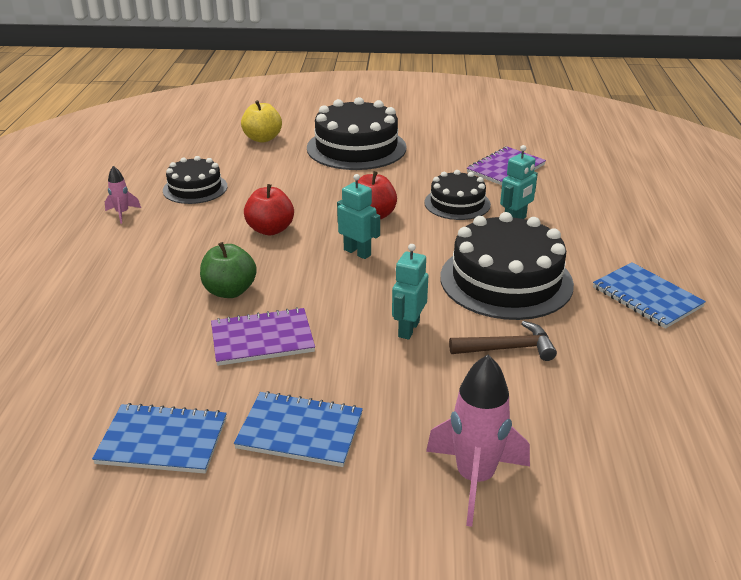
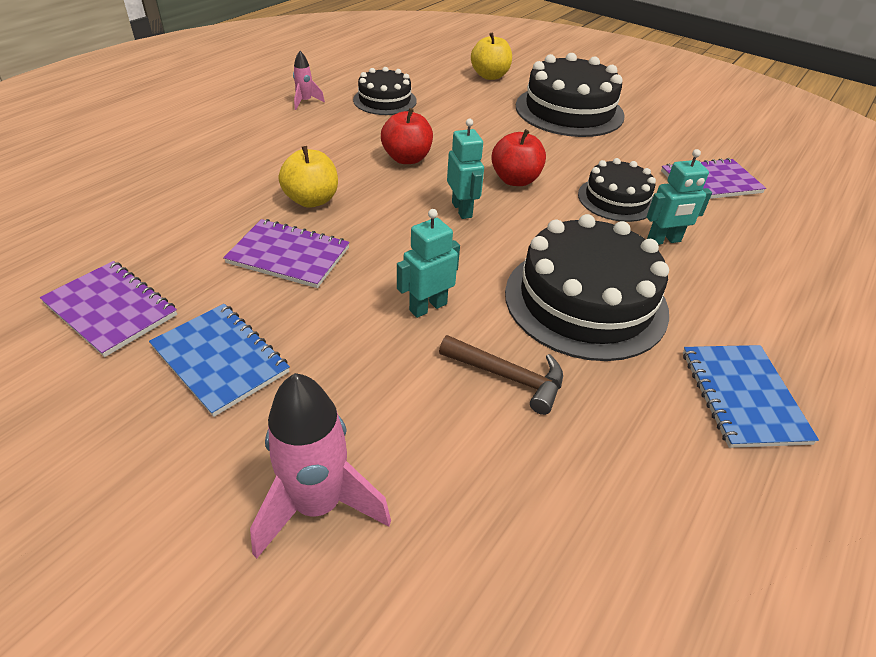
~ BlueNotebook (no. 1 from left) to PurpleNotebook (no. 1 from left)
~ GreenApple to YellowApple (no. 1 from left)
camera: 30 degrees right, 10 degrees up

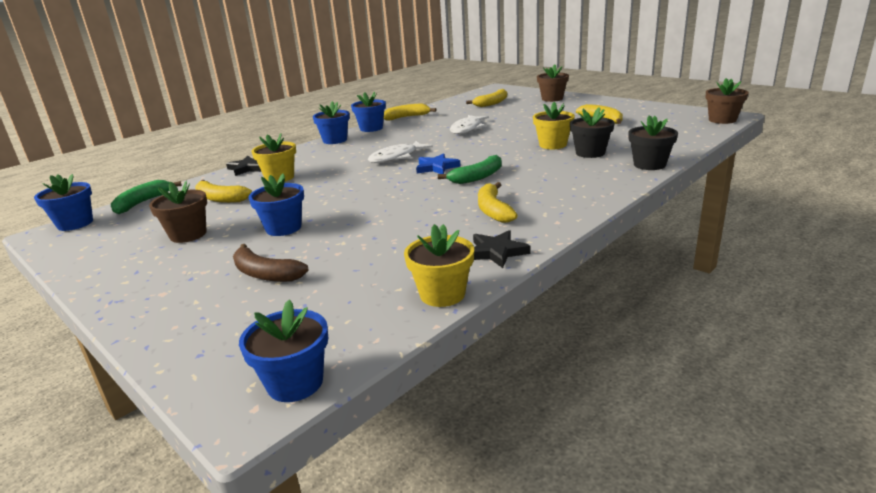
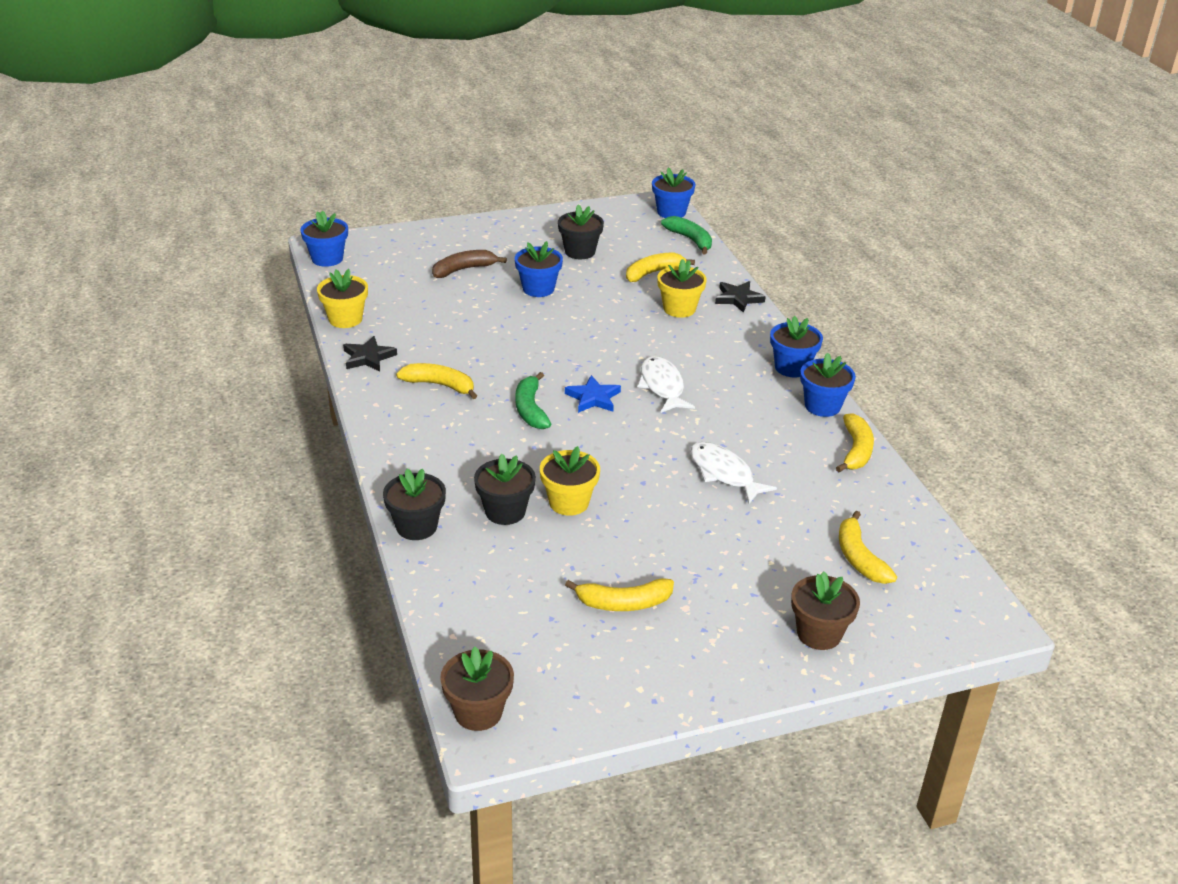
~ BrownFlowerPot (no. 1 from left) to BlackFlowerPot (no. 3 from left)
camera: 115 degrees right, 10 degrees up

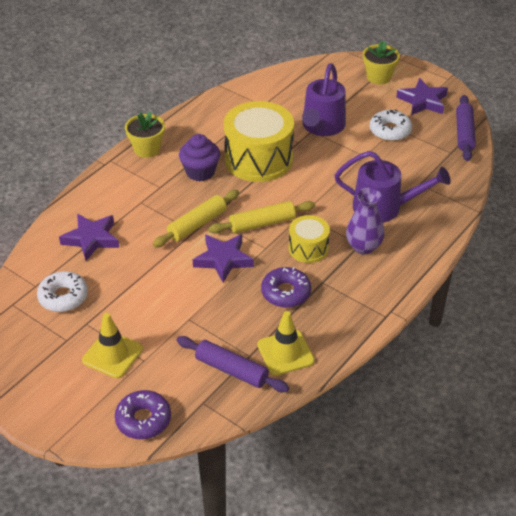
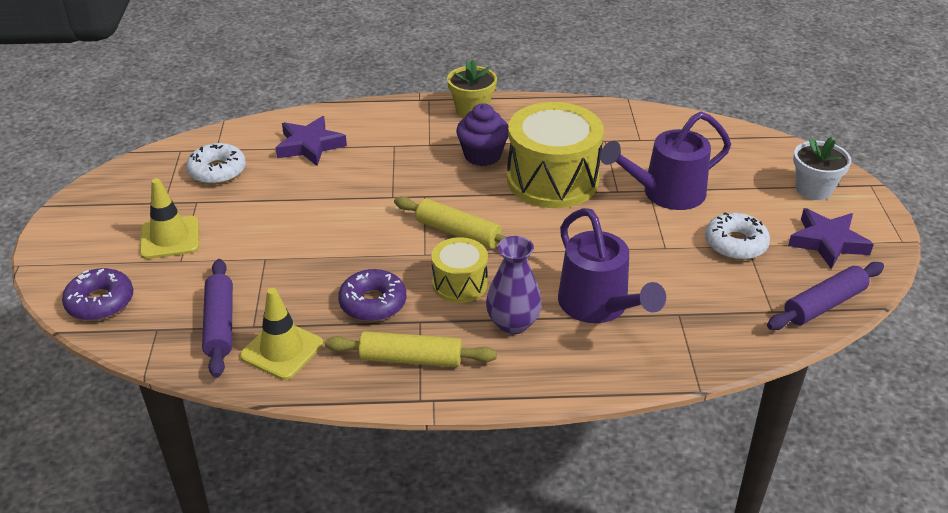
~ YellowRollingPin (no. 1 from left)
- PurpleStar (no. 2 from left)
~ YellowFlowerPot (no. 2 from left) to WhiteFlowerPot
camera: 50 degrees right, 5 degrees down

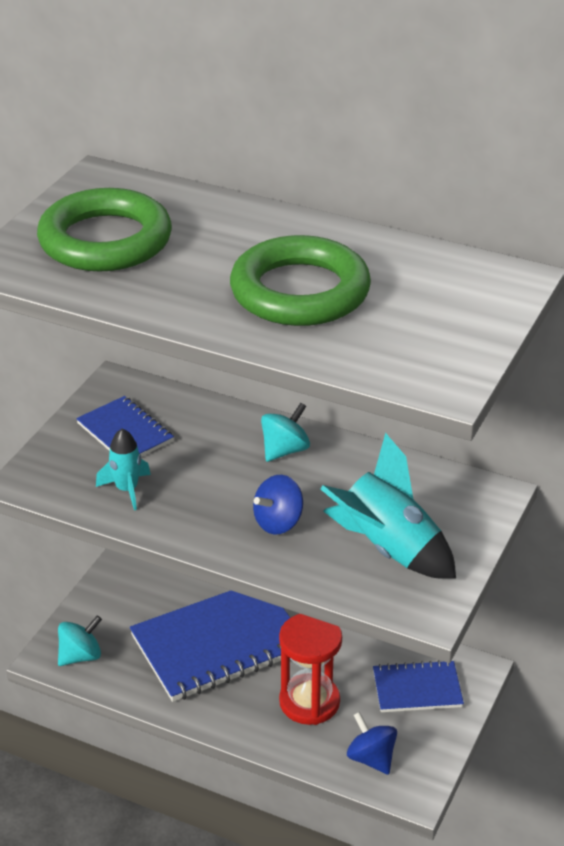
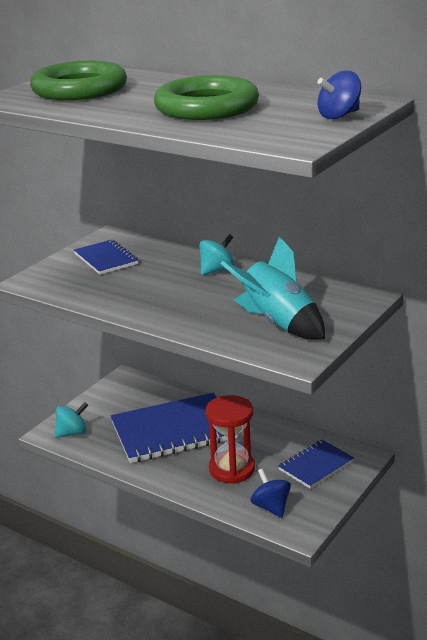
- TurquoiseRocket (no. 1 from left)
~ BlueSpinningTop (no. 1 from left in the first image) to BlueSpinningTop (no. 2 from left)
~ BlueNotebook (no. 3 from left) 45 degrees counterclockwise
camera: 10 degrees right, 10 degrees down

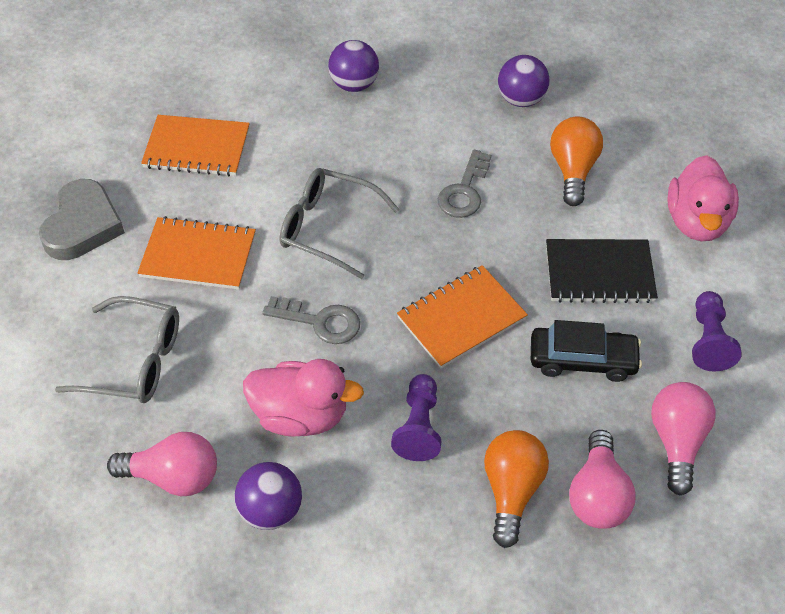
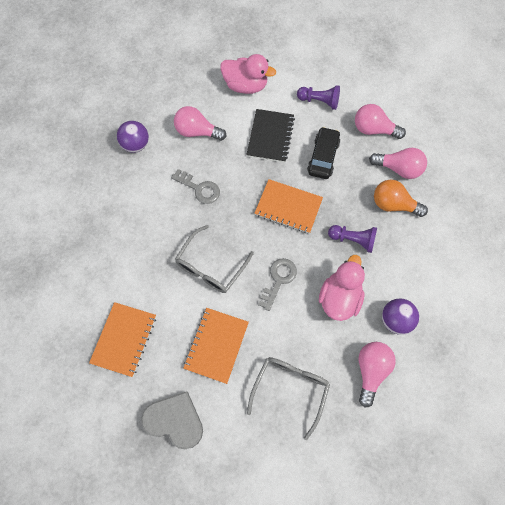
- PurpleBall (no. 2 from left)
~ OrangeNotebook (no. 3 from left) 45 degrees counterclockwise
~ OrangeLightBulb (no. 2 from left) to PinkLightBulb (no. 1 from left)
camera: 80 degrees left, 15 degrees up

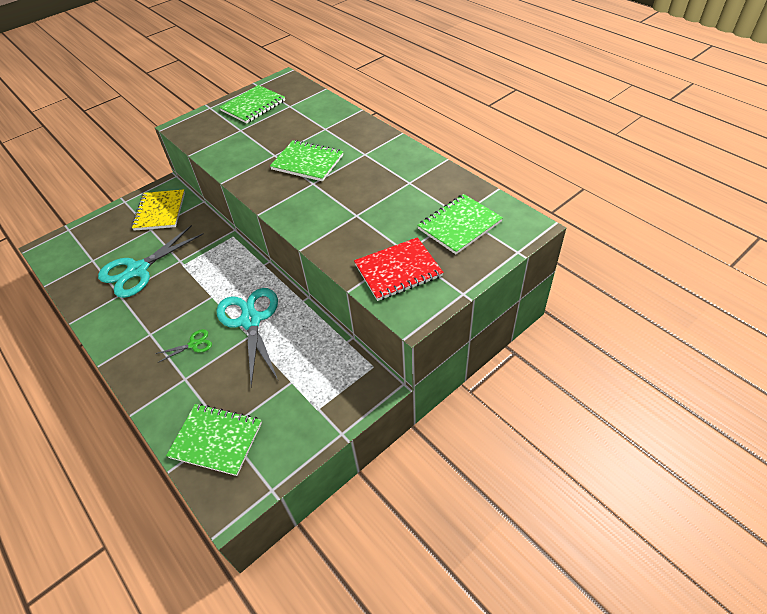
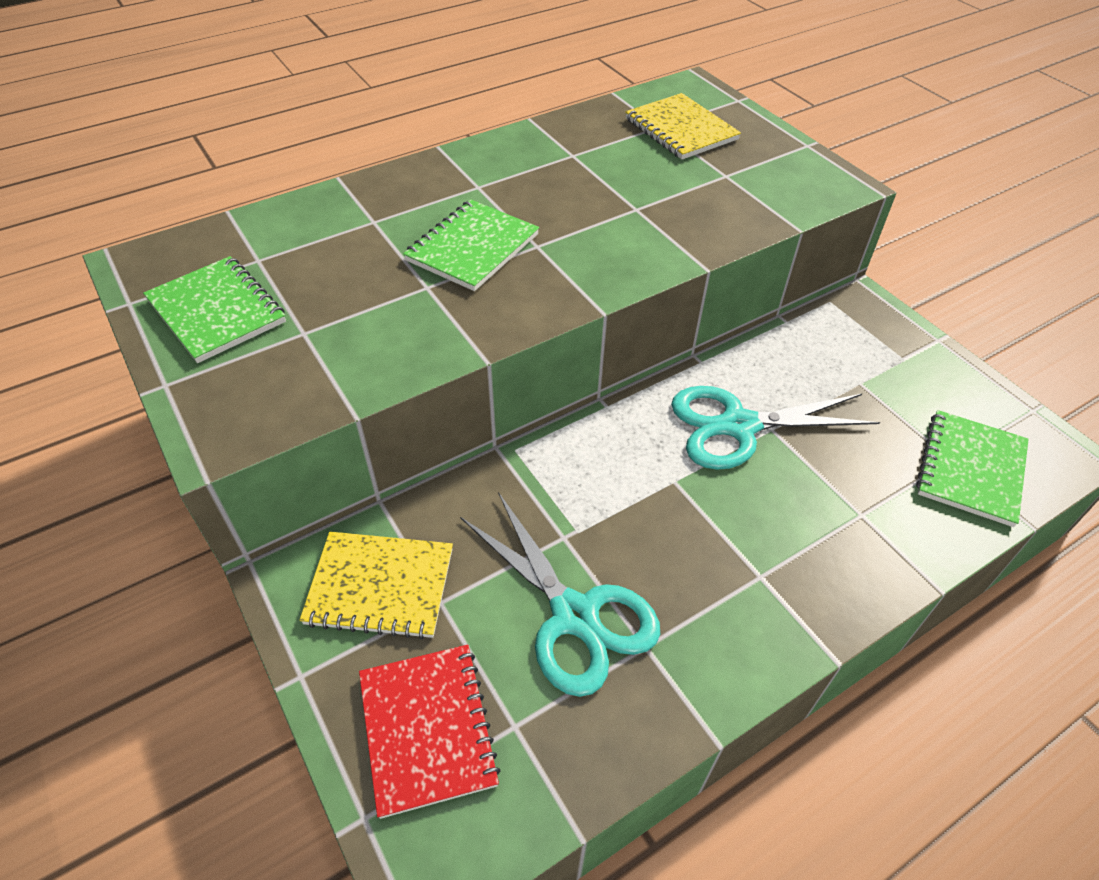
- GreenScissors
~ RedNotebook
~ GreenNotebook (no. 4 from left) to YellowNotebook (no. 2 from left)
camera: 85 degrees left, 0 degrees up

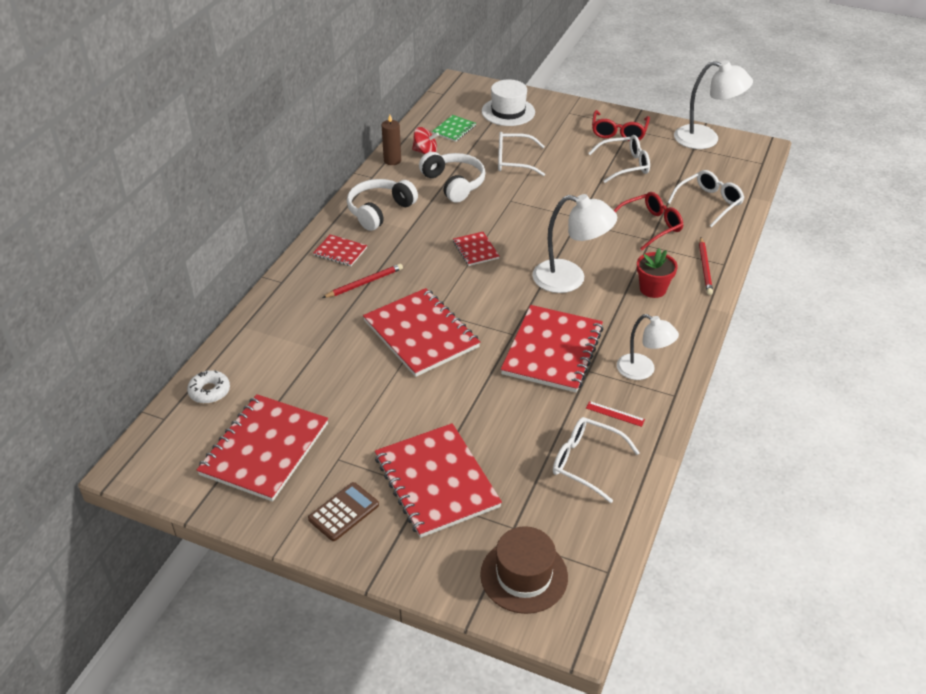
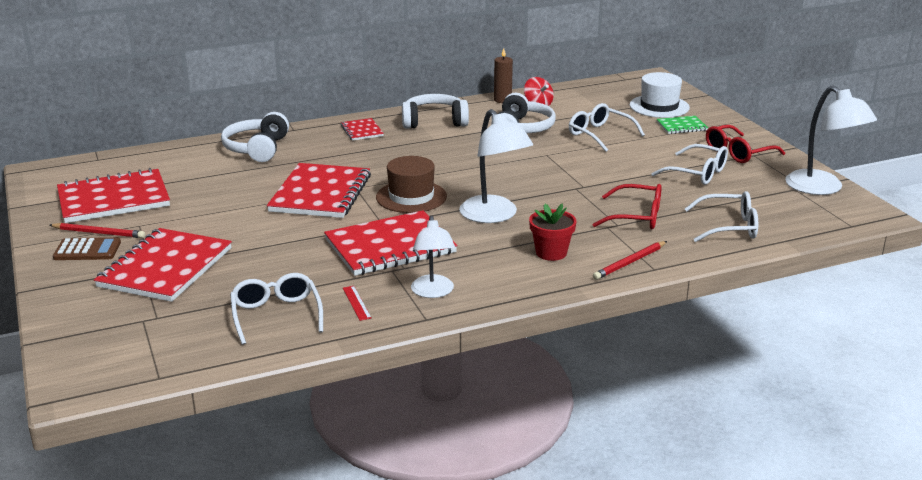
- WhiteDonut
~ RedPencil (no. 1 from left)
~ GreenNotebook
- RedNotebook (no. 5 from left)
~ BrownHat
+ WhiteHeadphones (no. 1 from left)
camera: 45 degrees right, 15 degrees down

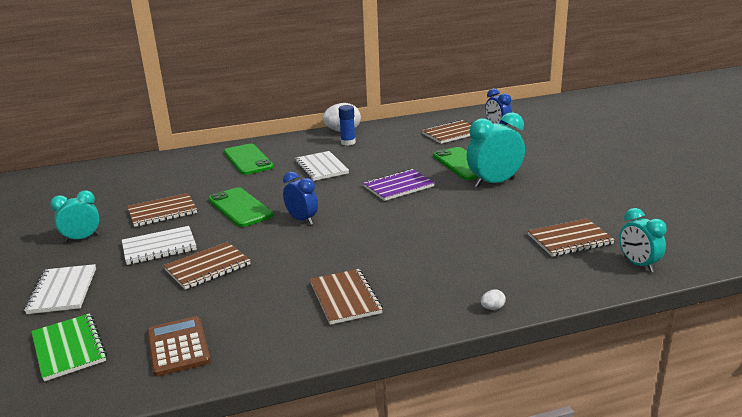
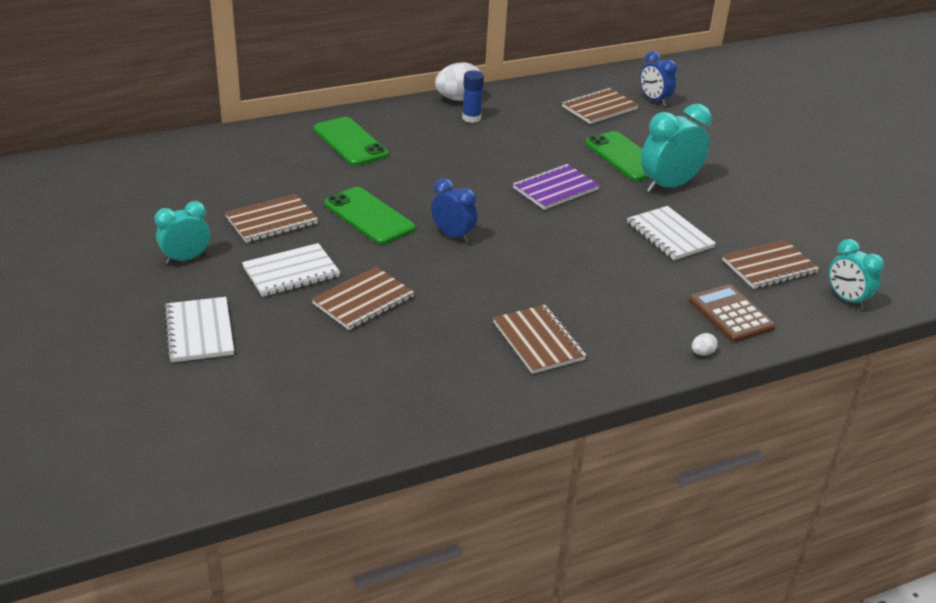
- GreenNotebook
~ BrownCalculator
~ WhiteNotebook (no. 3 from left)
camera: 10 degrees left, 10 degrees up

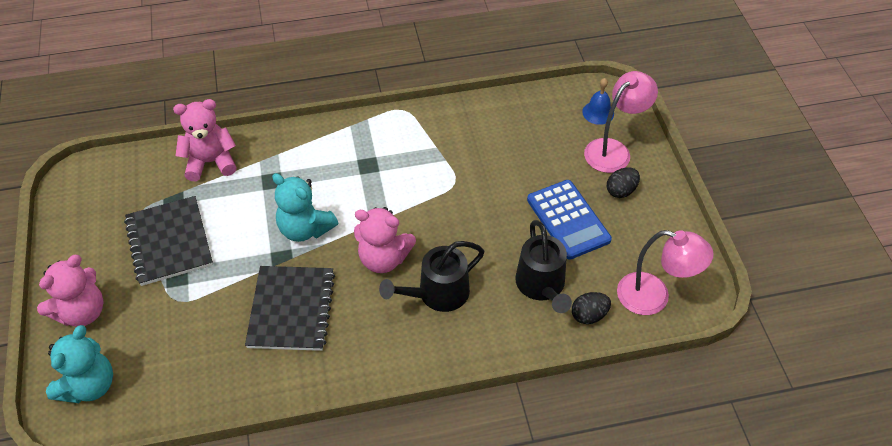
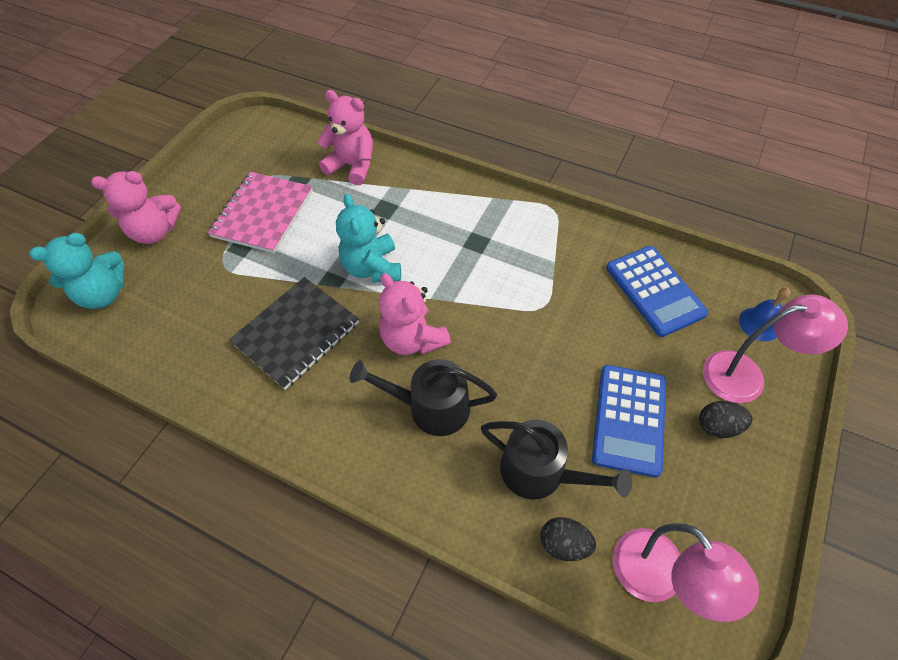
~ BlackNotebook (no. 1 from left) to PinkNotebook
~ BlackWateringCan (no. 2 from left) 90 degrees counterclockwise
+ BlueCalculator (no. 2 from left)
camera: 40 degrees right, 5 degrees up

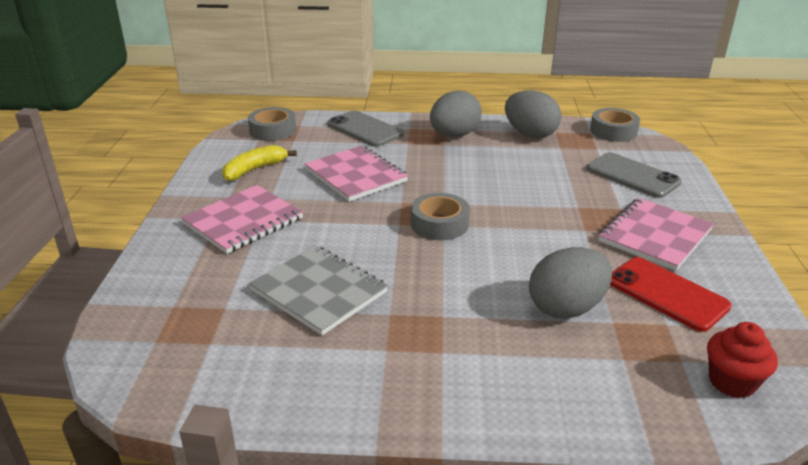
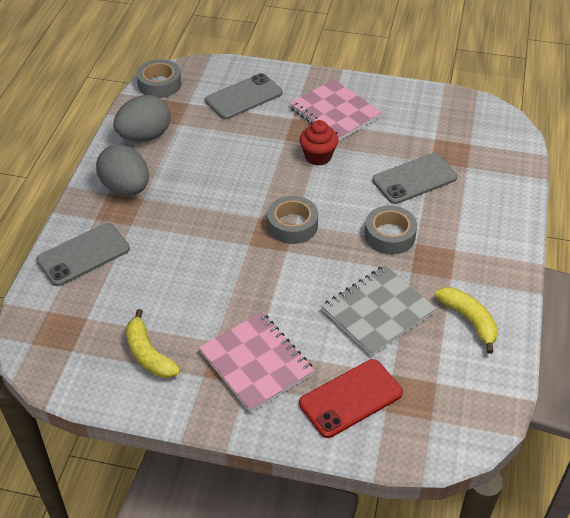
~ GreyTape (no. 1 from left in the first image) to GreyTape (no. 3 from left)
- PinkNotebook (no. 2 from left)
~ GreyEgg (no. 3 from left) to GreyPhone (no. 3 from left)
~ RedPhone
~ RedCupcake
+ YellowBanana (no. 2 from left)
camera: 80 degrees left, 15 degrees up

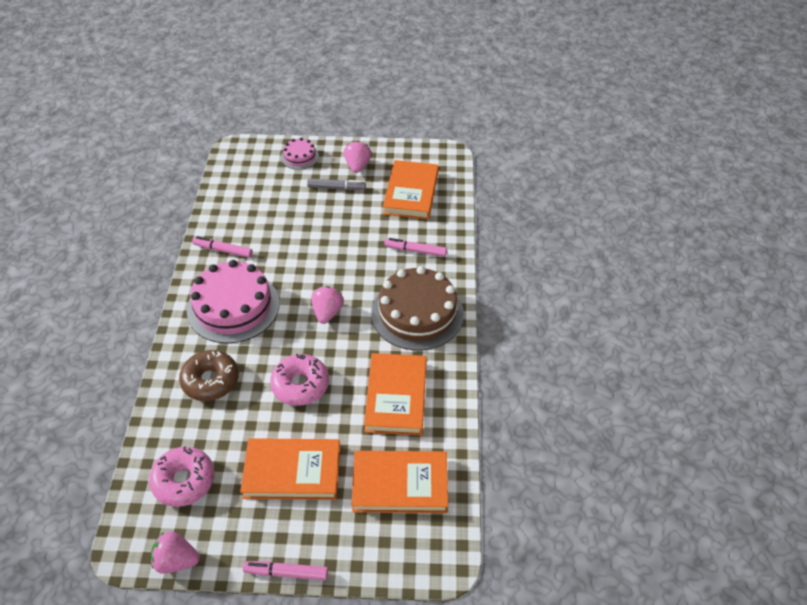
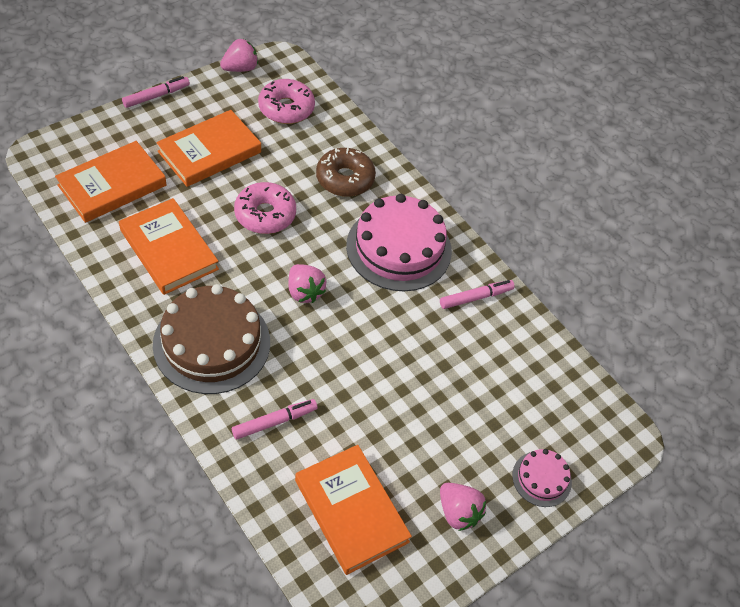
- GreyMarker
camera: 135 degrees right, 5 degrees up

